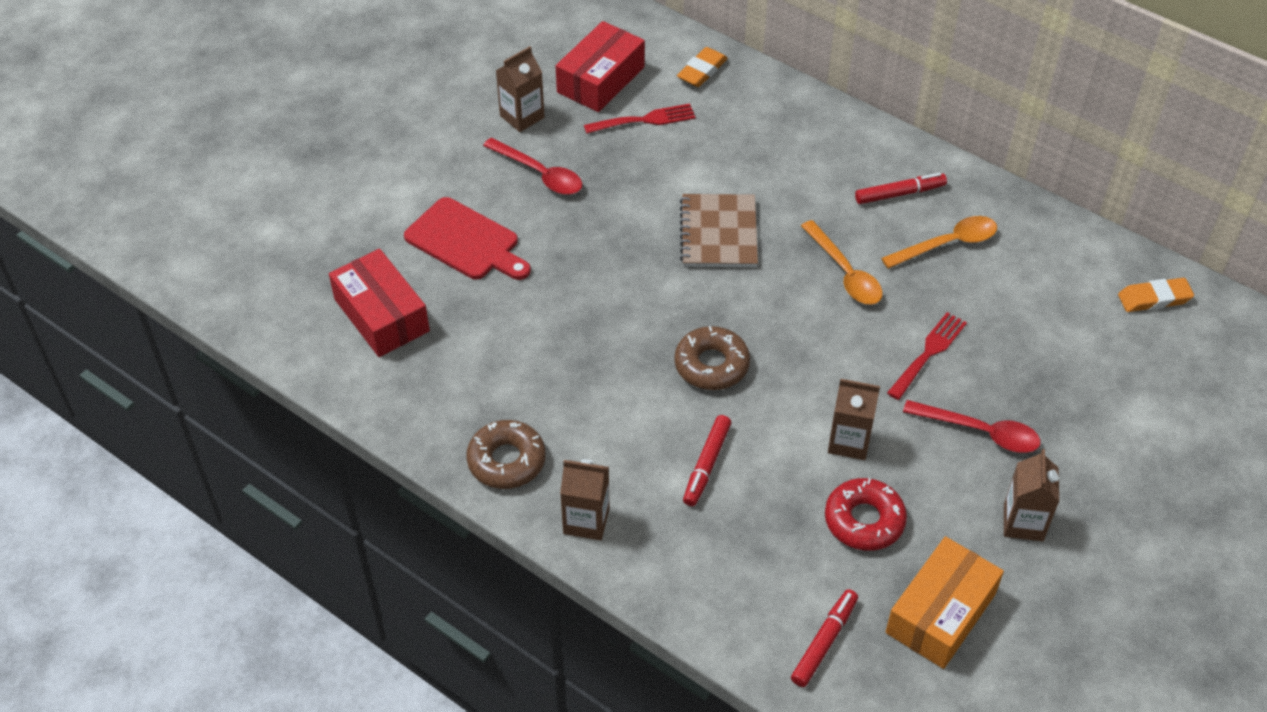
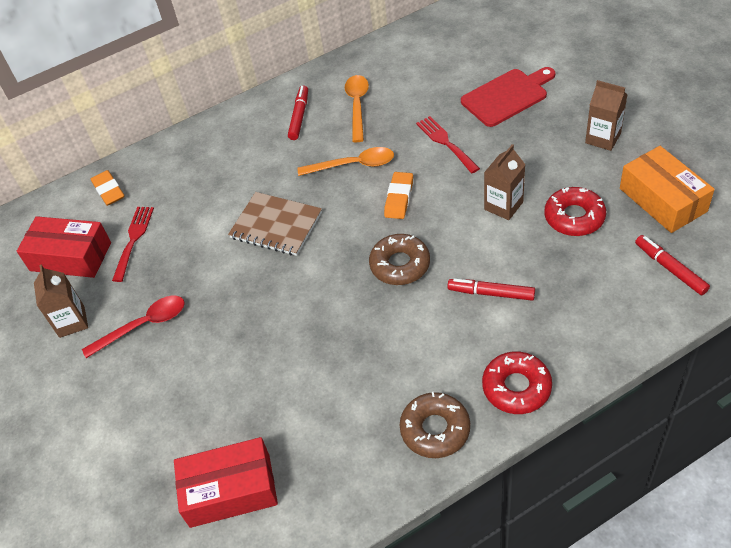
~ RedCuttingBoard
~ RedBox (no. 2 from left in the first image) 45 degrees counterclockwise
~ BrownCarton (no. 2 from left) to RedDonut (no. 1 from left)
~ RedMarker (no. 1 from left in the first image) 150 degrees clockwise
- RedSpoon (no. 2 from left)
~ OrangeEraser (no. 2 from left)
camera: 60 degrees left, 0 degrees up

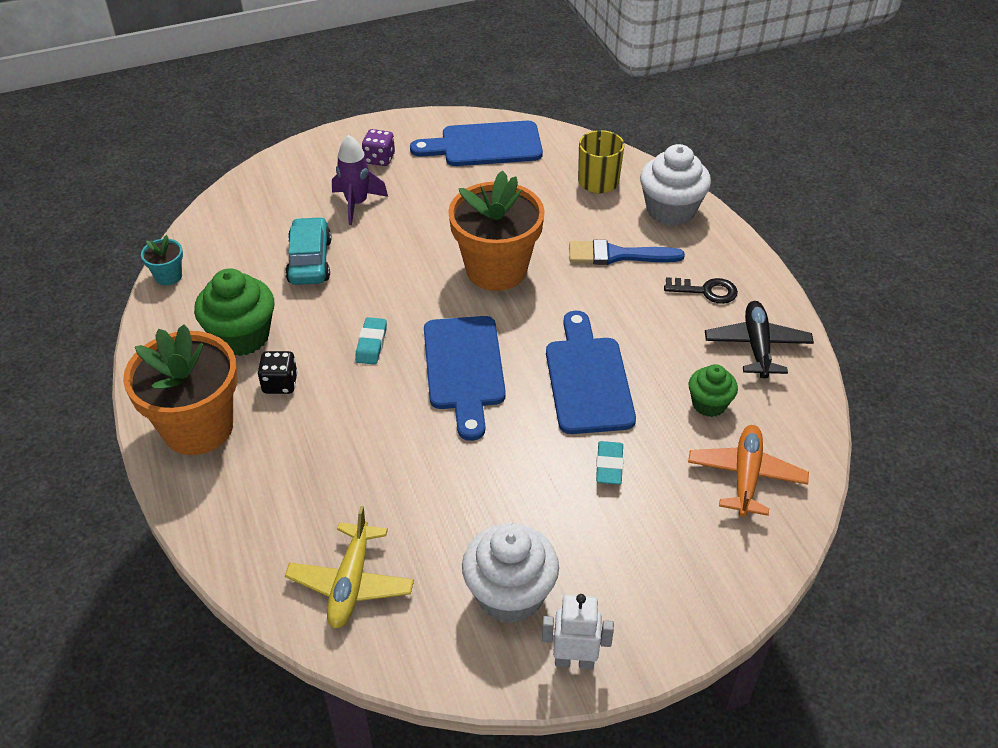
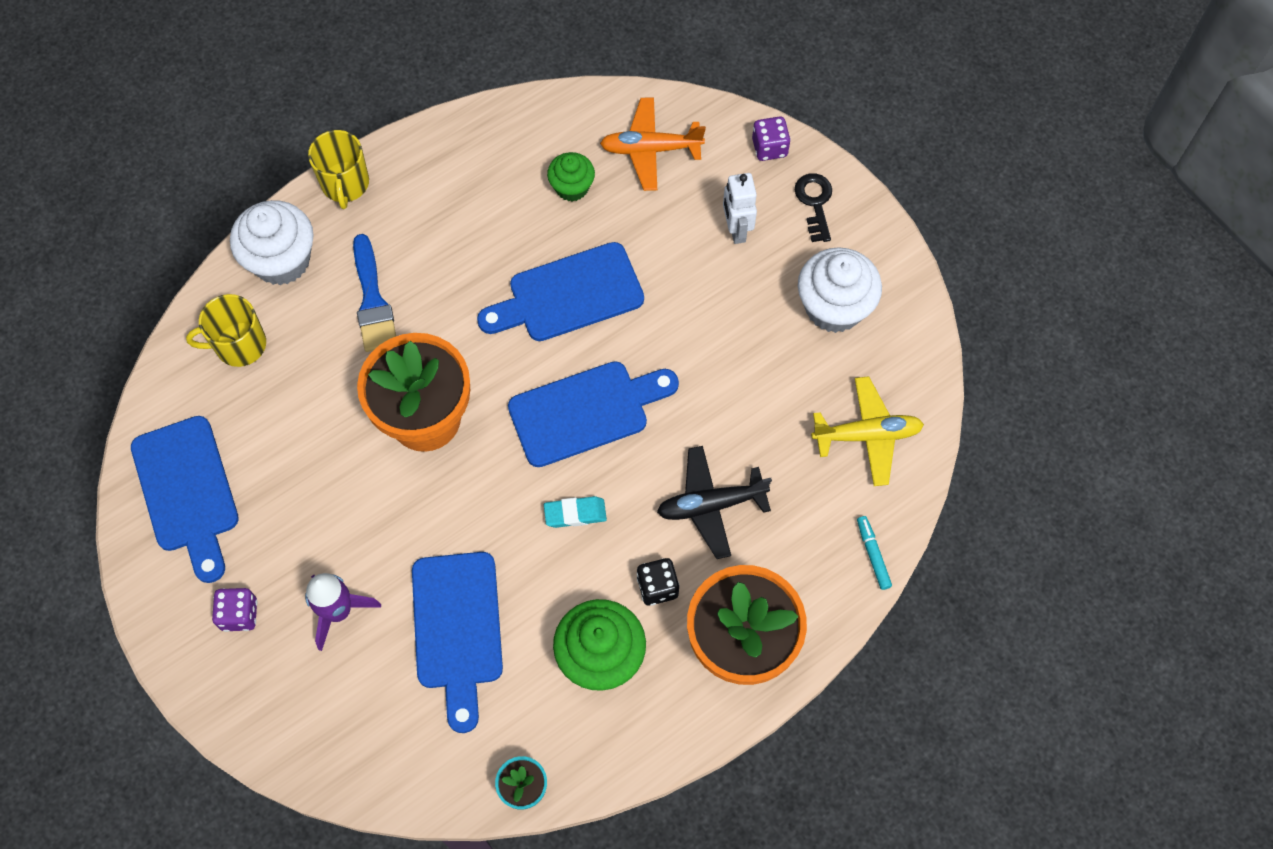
~ TurquoiseCar to BlueCuttingBoard (no. 2 from left)
~ WhiteRobot
- TurquoiseEraser (no. 2 from left)
~ BlackKey
~ BlackPlane
+ YellowMug (no. 2 from left)
+ PurpleDice (no. 2 from left)
+ TurquoiseMarker
camera: 105 degrees left, 20 degrees up

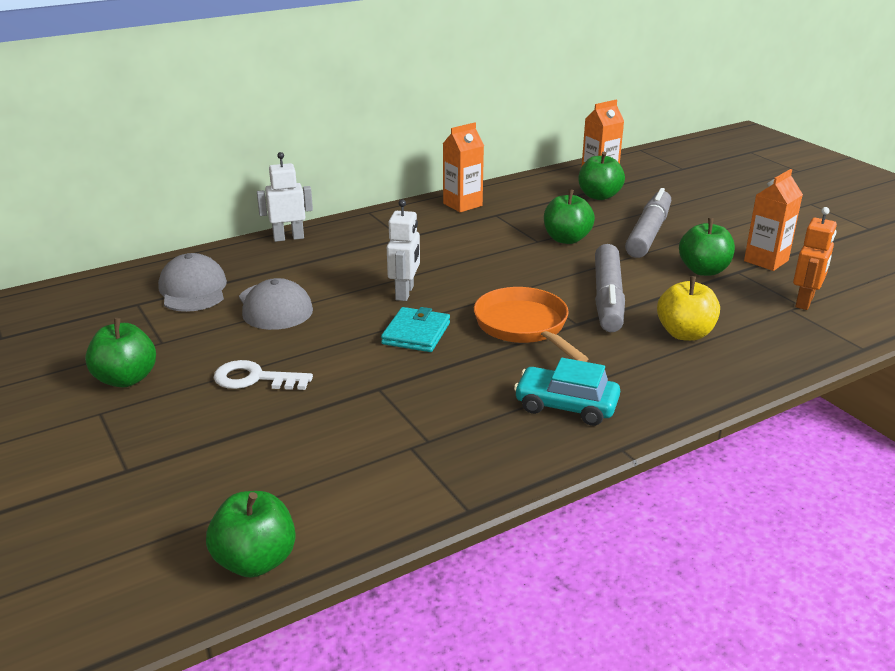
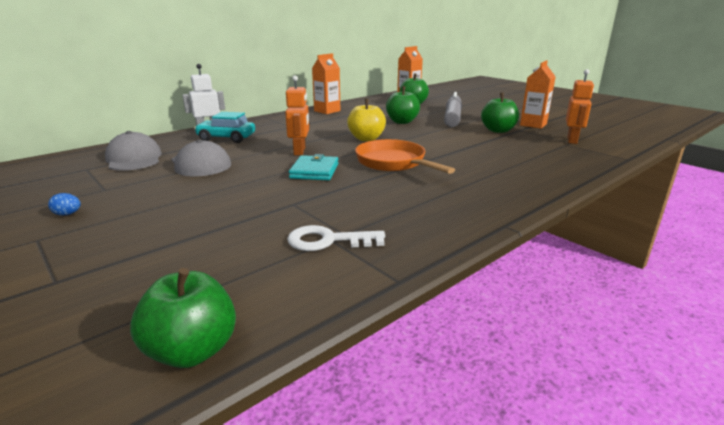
~ GreenApple (no. 1 from left) to BlueEgg
~ WhiteKey
~ WhiteRobot (no. 2 from left) to OrangeRobot (no. 1 from left)
~ TurquoiseCar
- GreyMarker (no. 1 from left)
~ YellowApple
camera: 10 degrees left, 5 degrees down

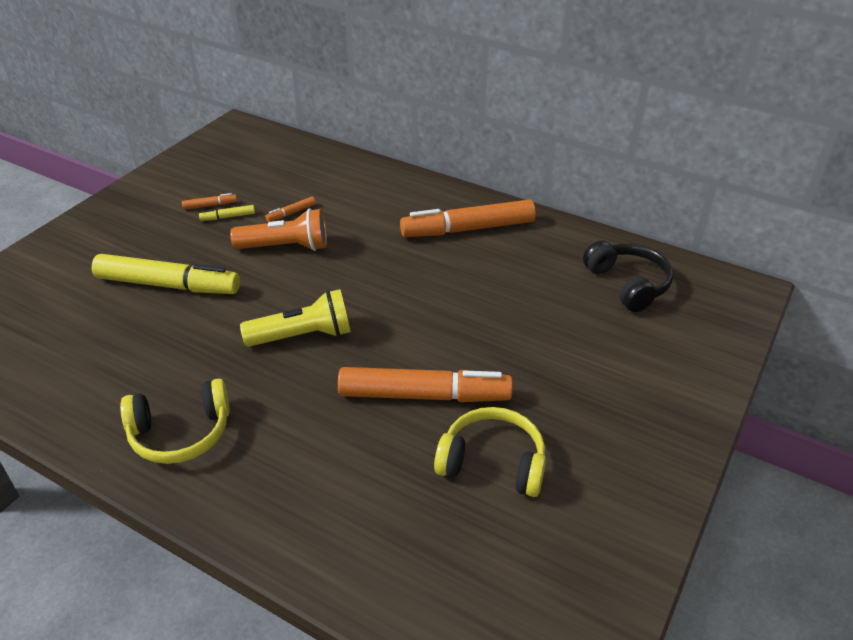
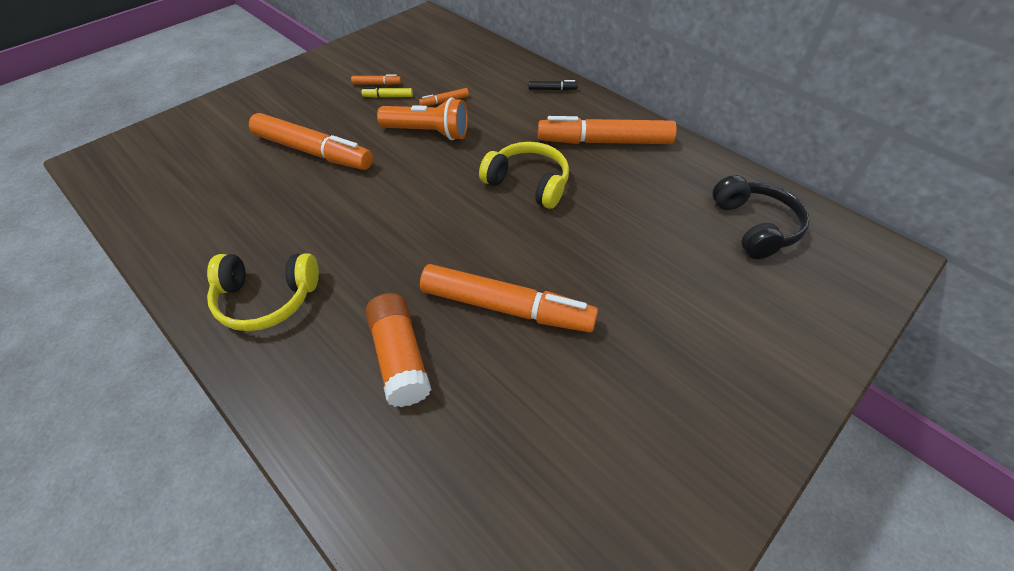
~ YellowMarker (no. 1 from left) to OrangeMarker (no. 1 from left)
- YellowFlashlight
~ YellowHeadphones (no. 2 from left)
+ OrangeGlueStick
+ BlackMarker
camera: 15 degrees right, 10 degrees up

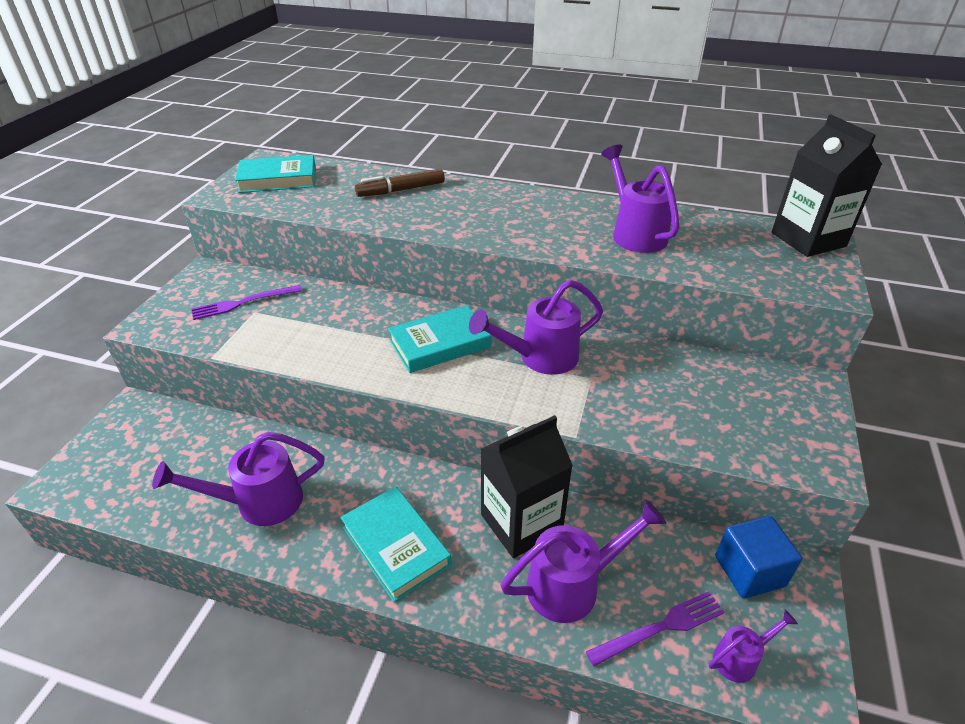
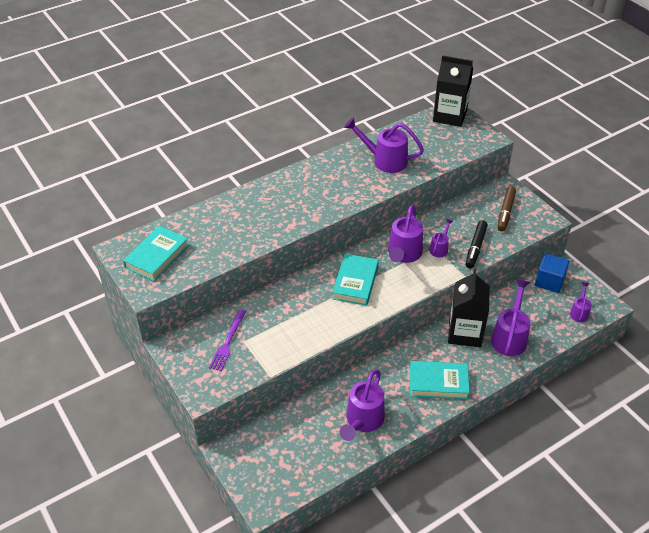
~ BrownMarker
- PurpleFork (no. 2 from left)
+ PurpleWateringCan (no. 4 from left)
+ BlackMarker
camera: 50 degrees left, 5 degrees up

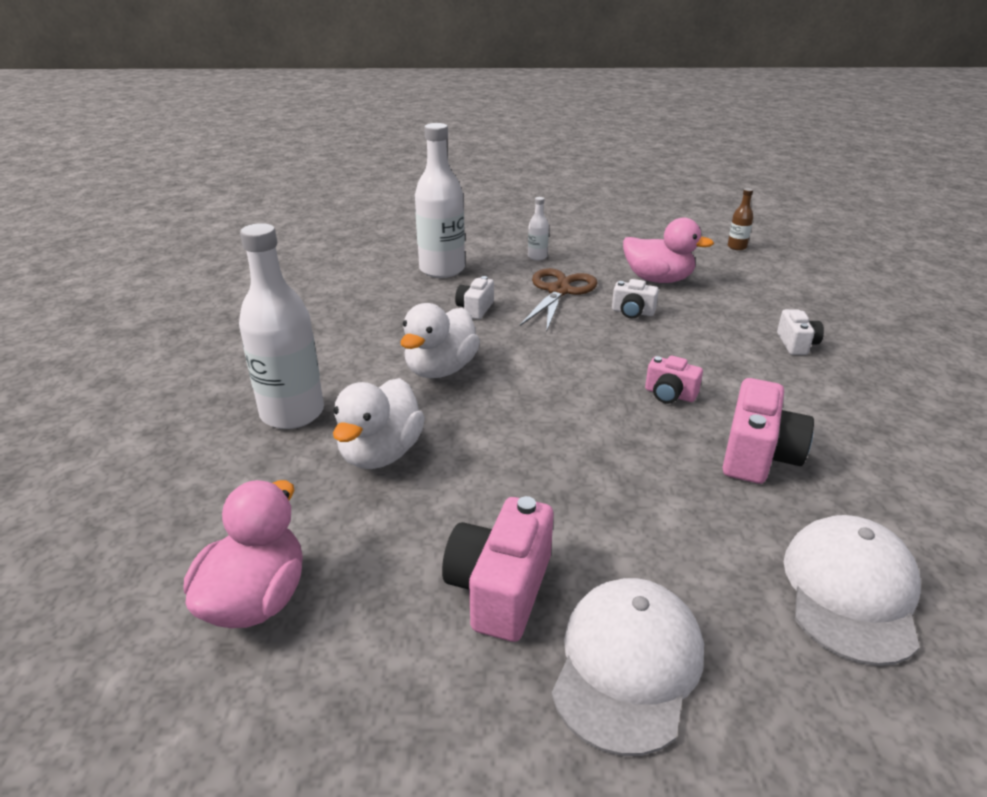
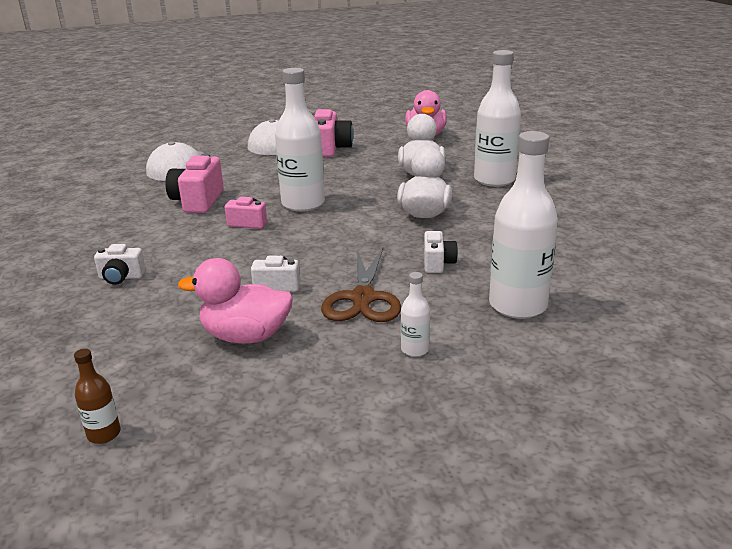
~ WhiteCamera (no. 3 from left in the first image) 75 degrees counterclockwise
+ WhiteBottle (no. 1 from left)
camera: 165 degrees right, 5 degrees down

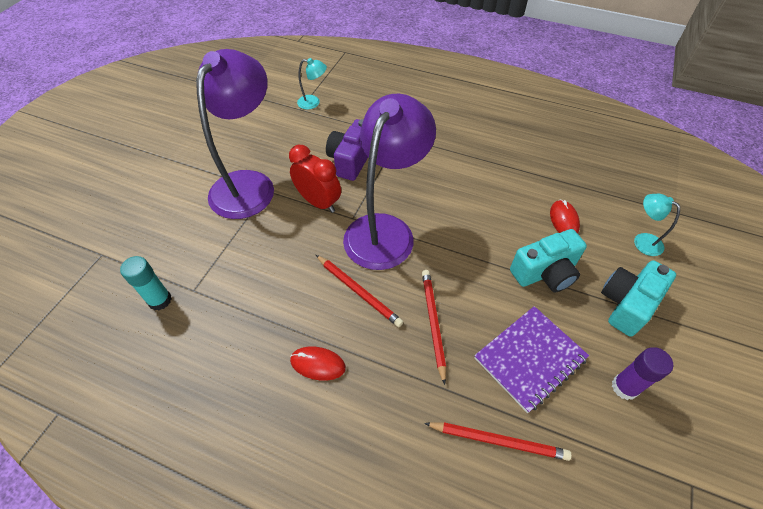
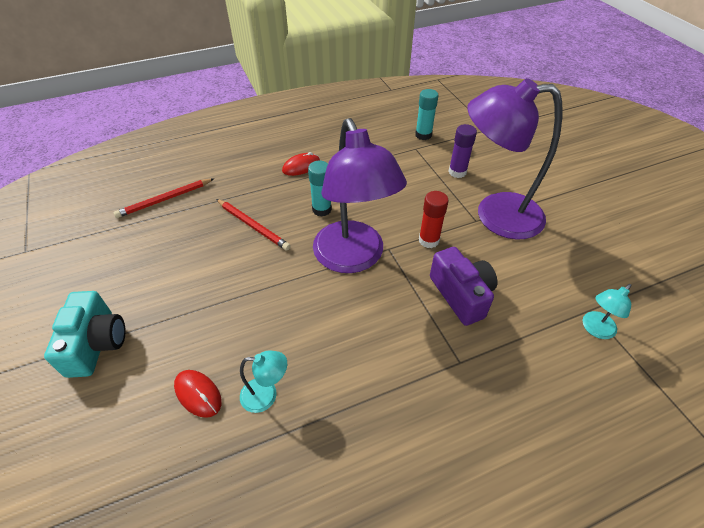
~ PurpleLamp (no. 1 from left in the first image) 120 degrees clockwise
~ RedClock to RedGlueStick
~ RedPencil (no. 1 from left) to TurquoiseGlueStick (no. 1 from left)
- PurpleNotebook
- TurquoiseCamera (no. 1 from left)
~ PurpleGlueStick
~ TurquoiseLamp (no. 2 from left in the first image) to TurquoiseLamp (no. 1 from left)
camera: 135 degrees right, 5 degrees down

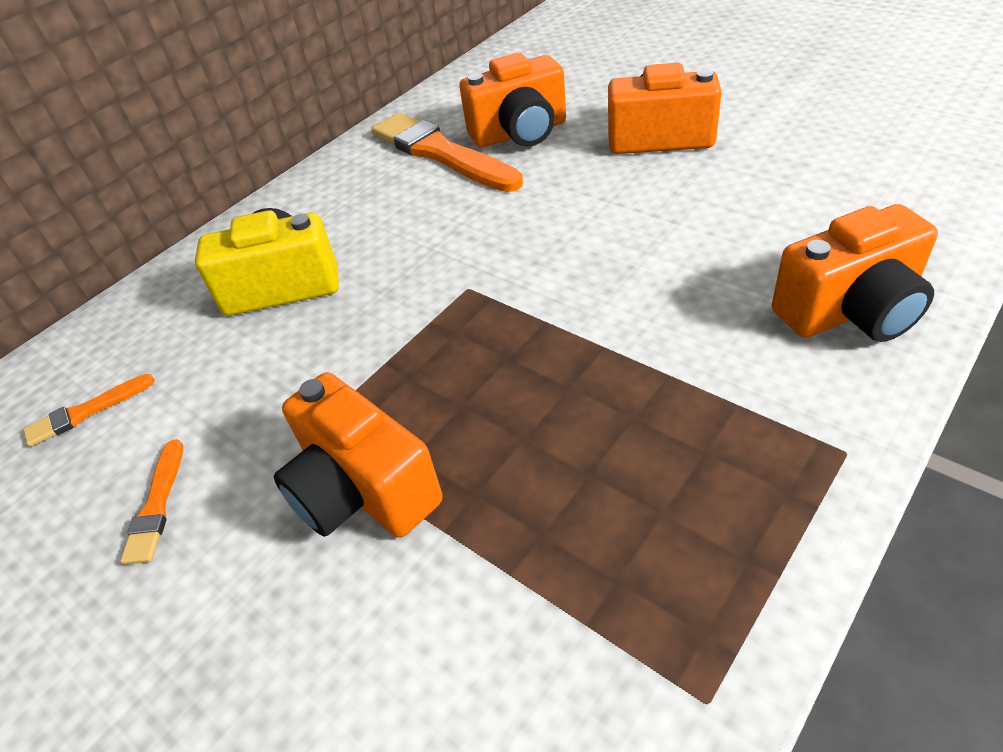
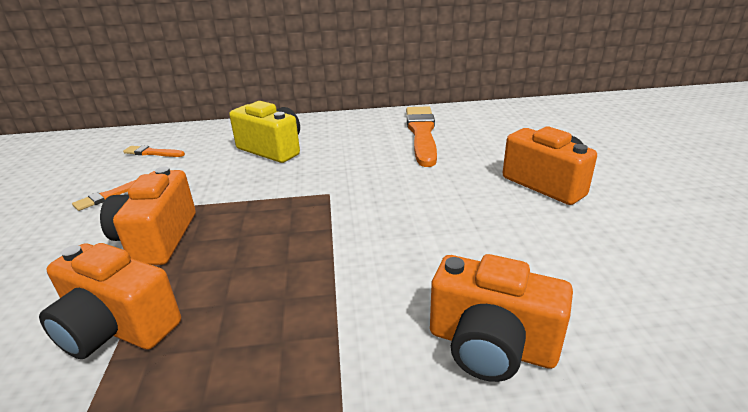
~ OrangeCamera (no. 2 from left in the first image) to OrangeCamera (no. 1 from left)
camera: 40 degrees right, 15 degrees down

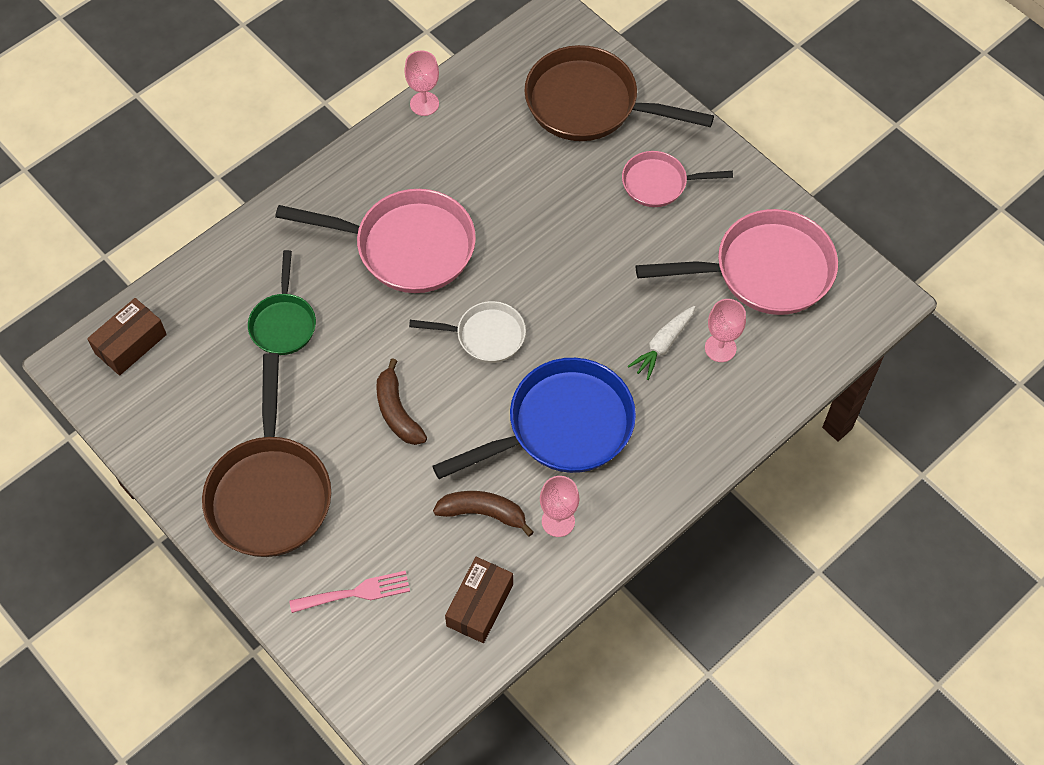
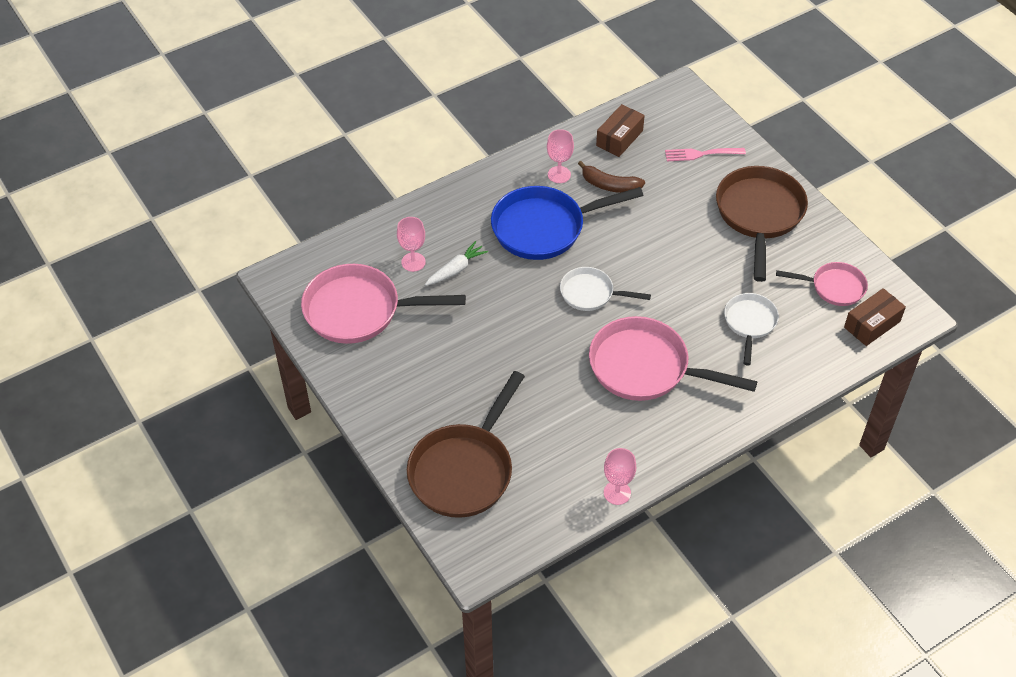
~ GreenPan to WhitePan (no. 2 from left)
- BrownBanana (no. 1 from left)
~ BrownPan (no. 2 from left in the first image) 90 degrees clockwise
~ PinkPan (no. 2 from left in the first image) to PinkPan (no. 3 from left)
camera: 170 degrees left, 10 degrees down

